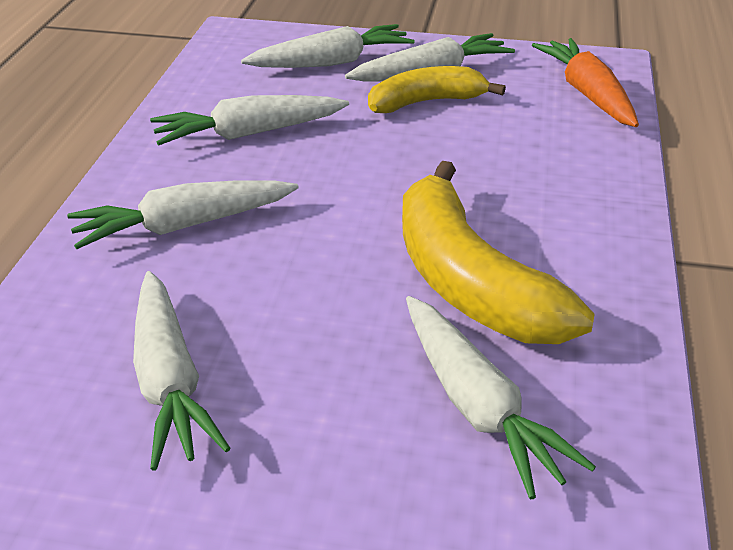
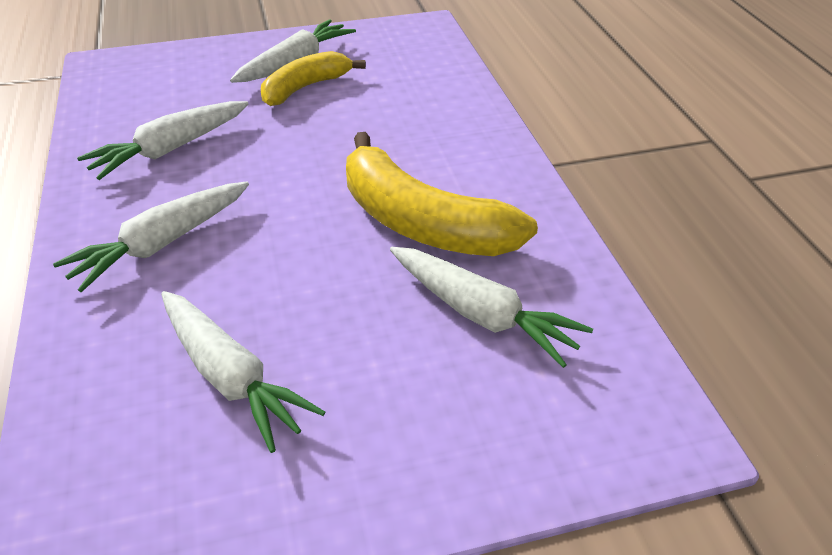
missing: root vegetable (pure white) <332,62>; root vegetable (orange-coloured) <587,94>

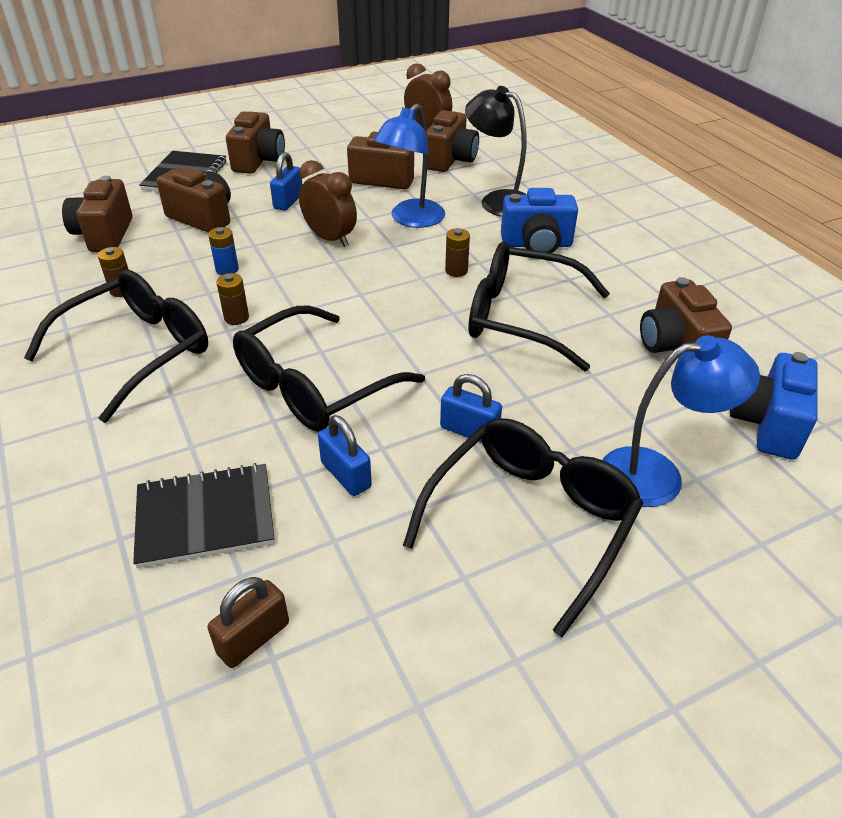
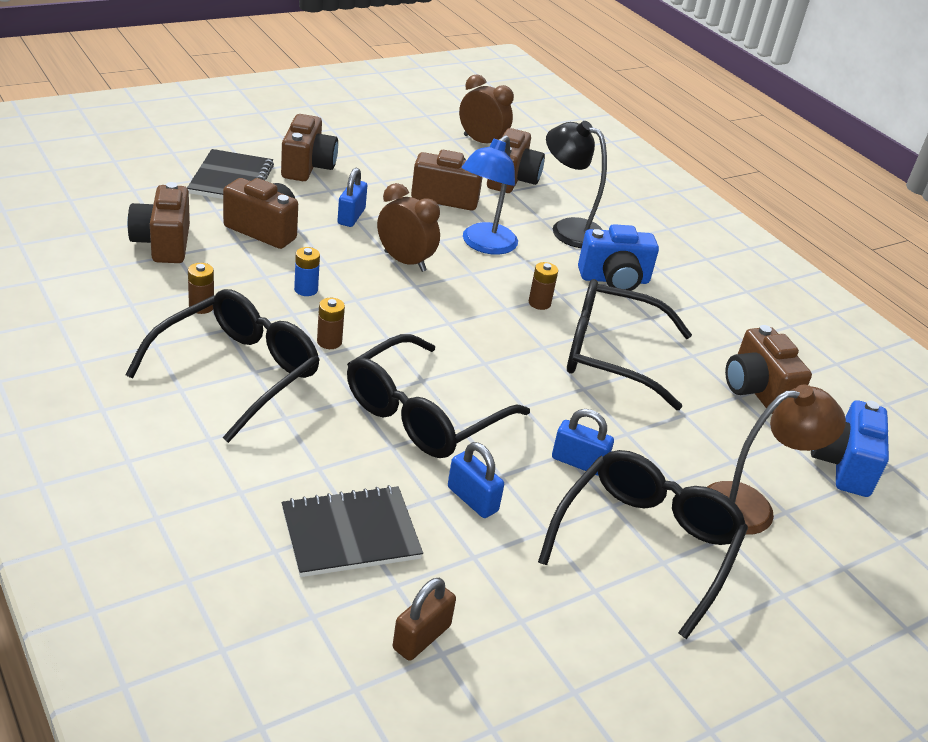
colour: reading lamp (blue) <657,474> to reading lamp (dark brown) <751,507>

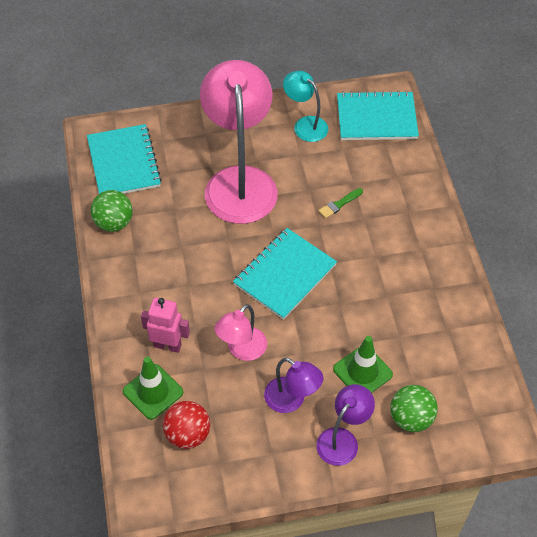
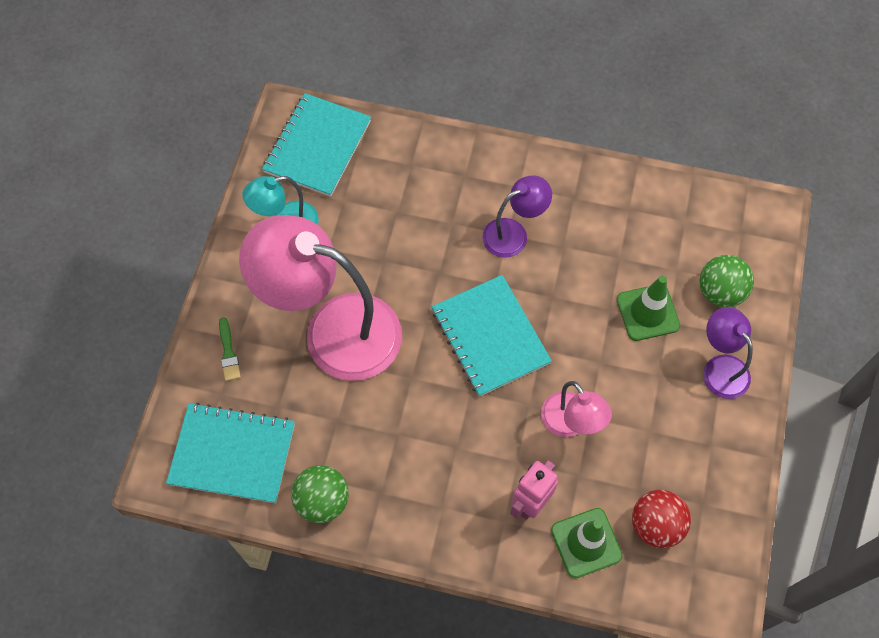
relocated: paintbrush (green) <339,204> to <228,352>; reading lamp (purple) <291,400> to <513,233>

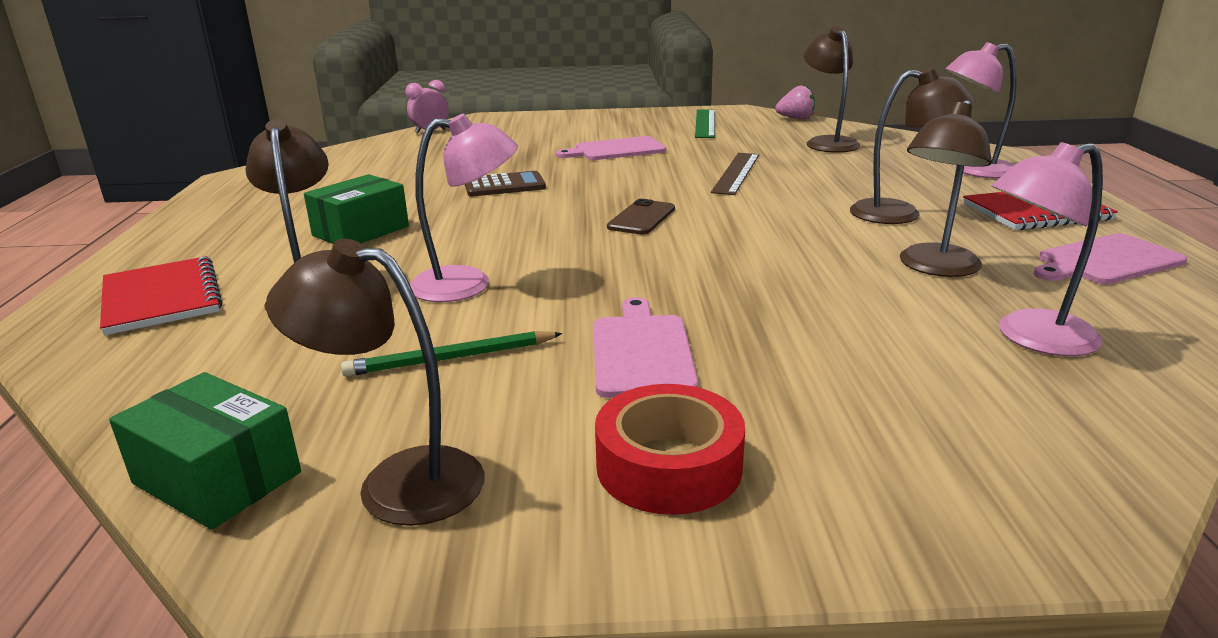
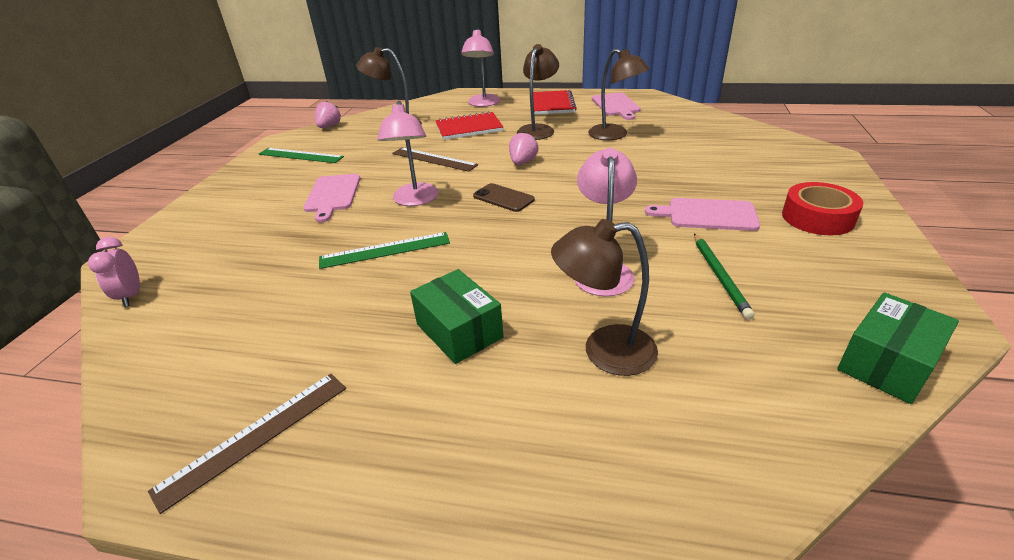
missing: reading lamp (dark brown) <398,481>
appeared: toy strawberry (pink) <522,162>; straightedge (dark brown) <255,436>
relocated: reading lamp (pink) <1031,338> to <415,200>; exercise book (crimson) <162,298> to <469,128>
exchanged: calculator (dark brown) <504,186> to straightedge (green) <385,250>

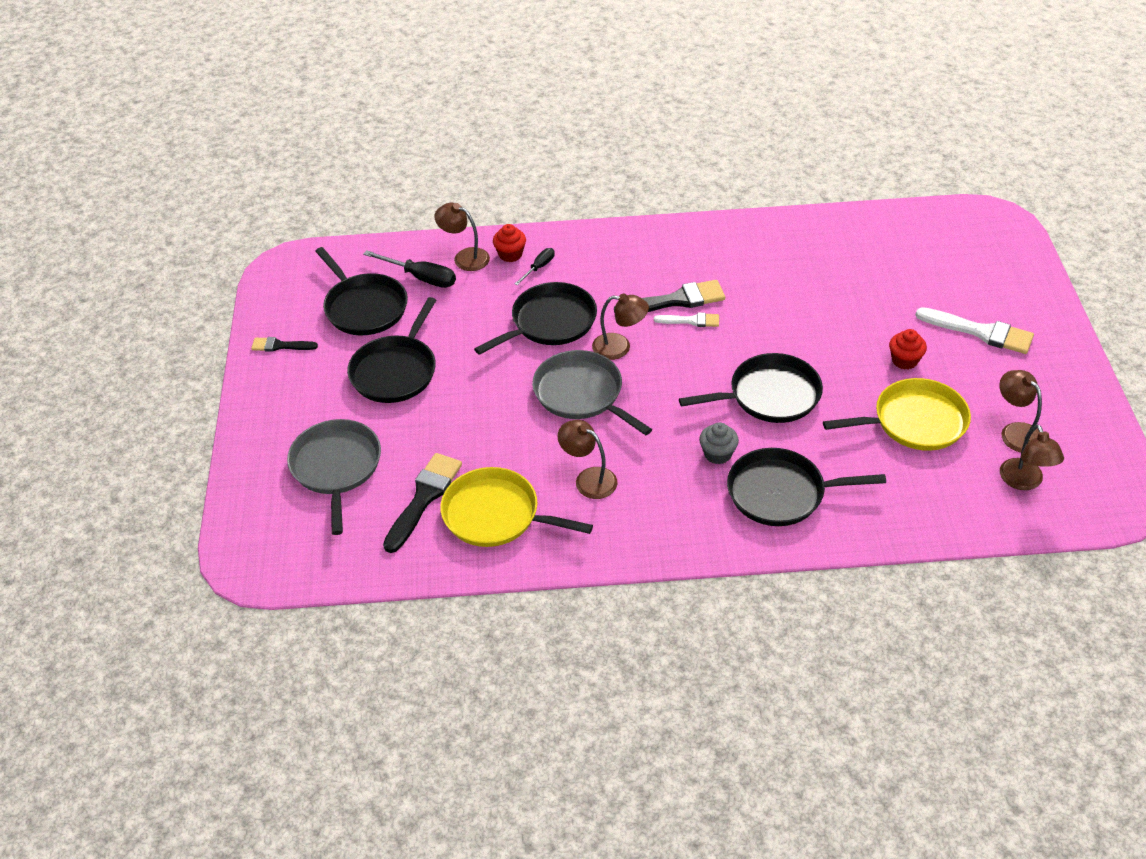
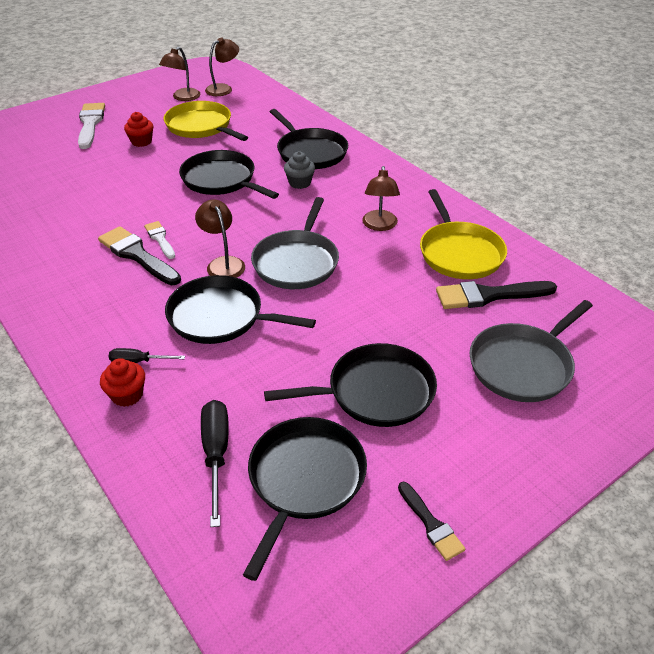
missing: reading lamp (dark brown) <465,257>

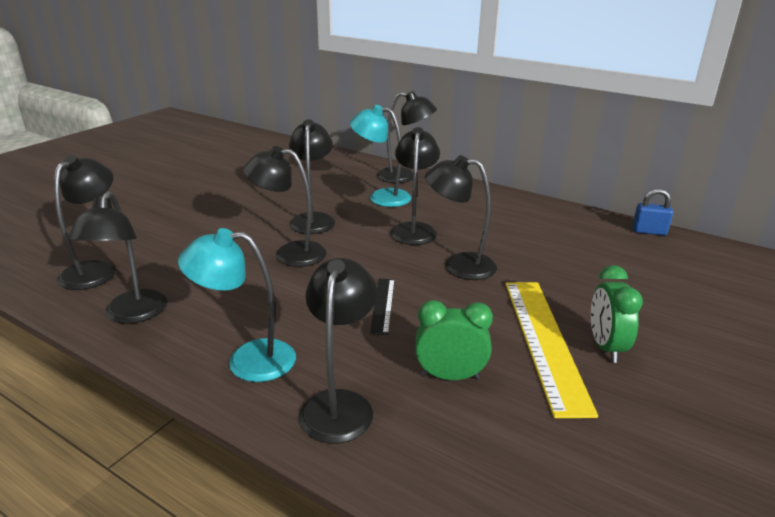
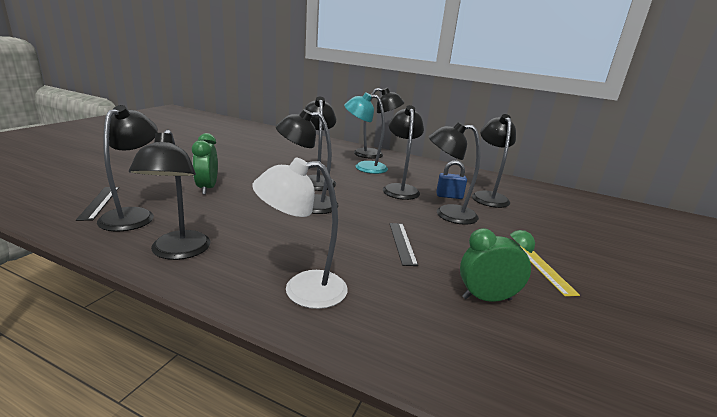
appeared: straightedge (jet-black) <99,202>
relocated: padlock (blue) <649,231> to <449,196>; reading lamp (jet-black) <339,404> to <488,196>; alarm clock (green) <605,347> to <207,188>
colour: reading lamp (turquoise) <247,360> to reading lamp (pure white) <302,289>
size: straightedge (yellow) <544,341> = <544,269> x0.50

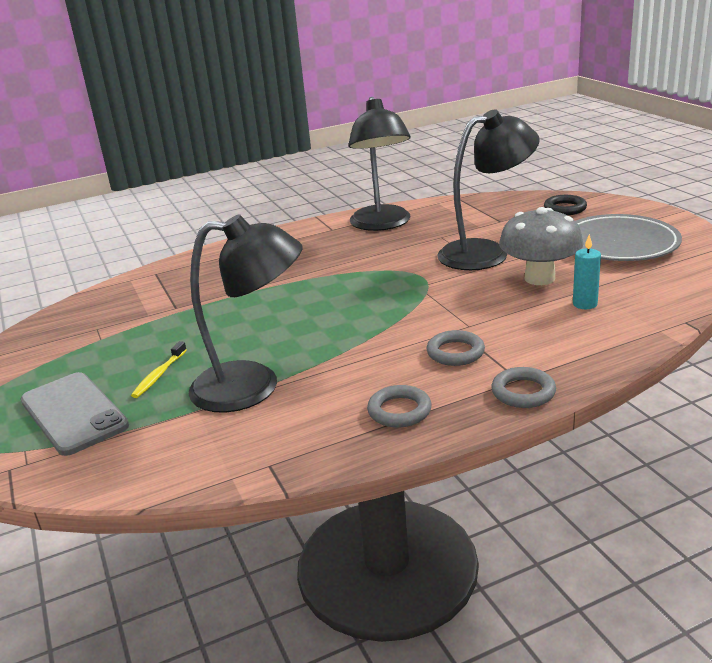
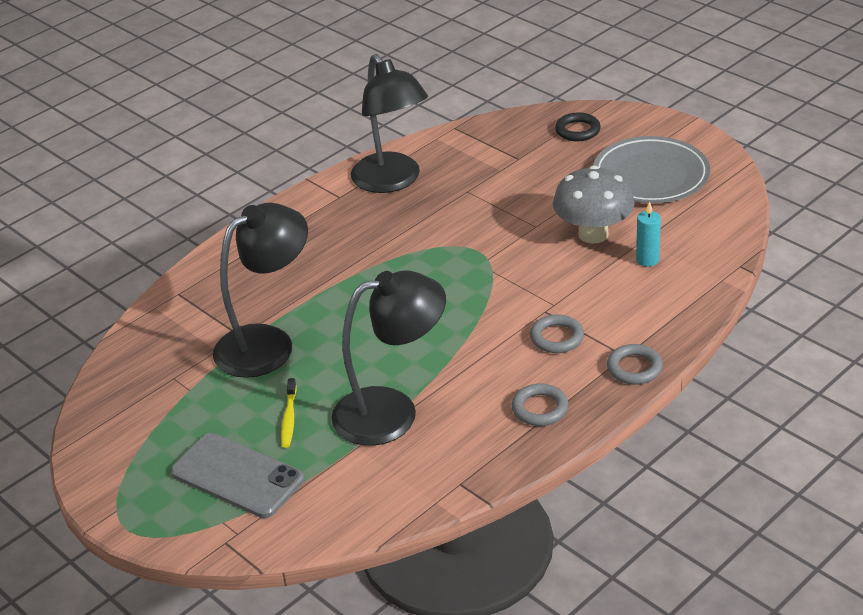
relocated: reading lamp (jet-black) <486,252> to <267,343>

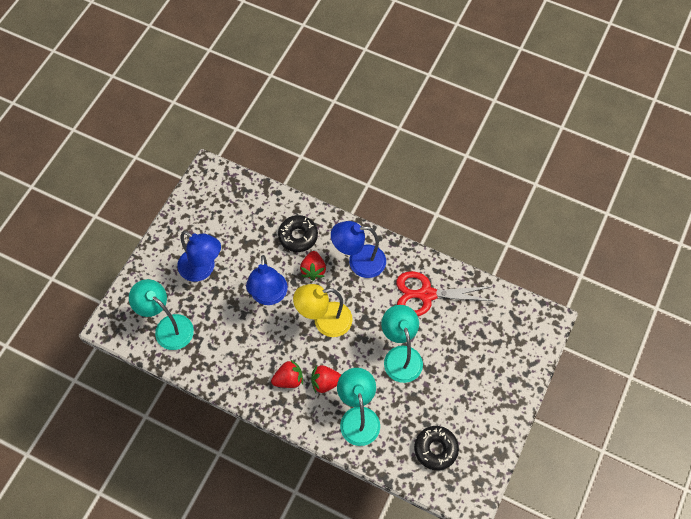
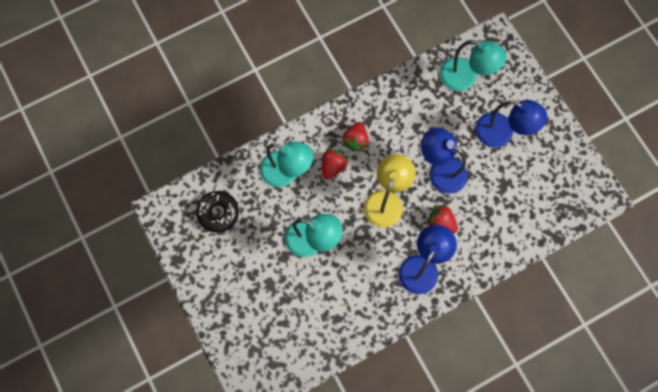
missing: glazed donut (jet-black) <298,236>; shears (crimson) <426,294>
spun: reading lamp (blue) <202,269> = <502,133> 135 degrees counterclockwise; reading lamp (turquoise) <168,327> = <465,78> 45 degrees clockwise

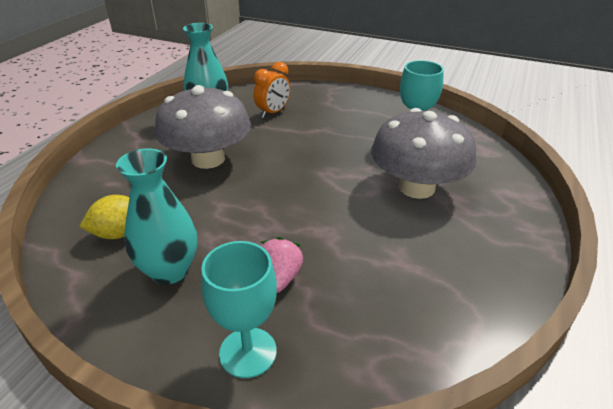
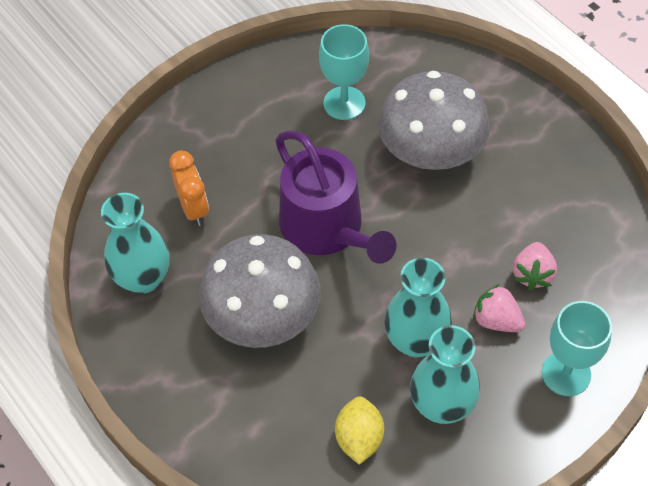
appeared: watering can (purple) <327,228>; toy strawberry (pink) <532,274>; vase (turquoise) <416,341>

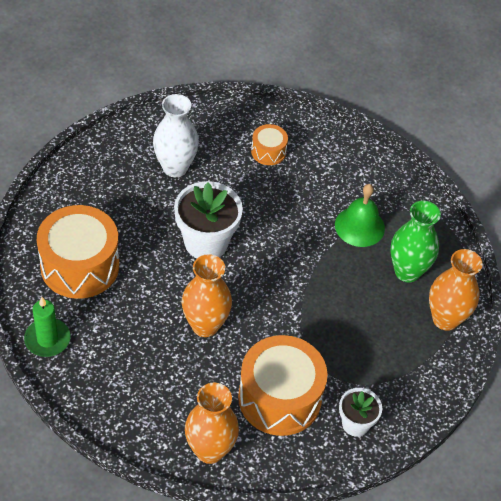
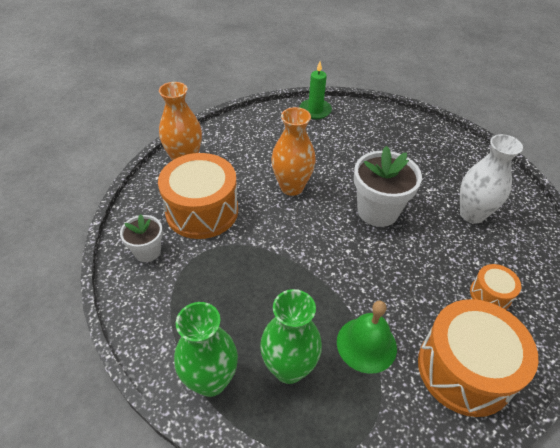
relocated: snare drum (orange-coloured) <80,265> to <464,369>
colour: vase (orange-coloured) <445,319> to vase (green) <211,380>

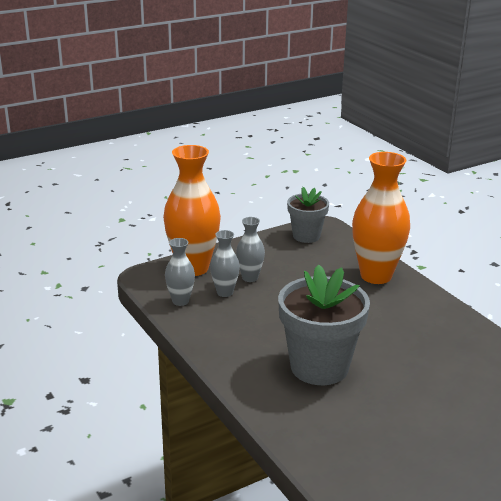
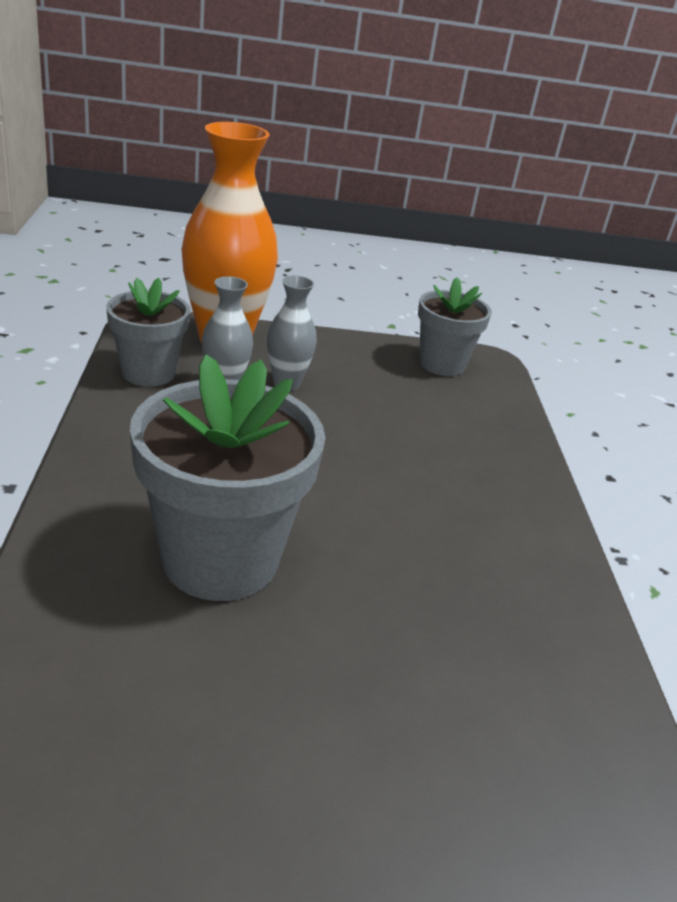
missing: vase (orange-coloured) <376,276>
exchanged: vase (grey) <180,301> to flower pot (grey) <148,373>

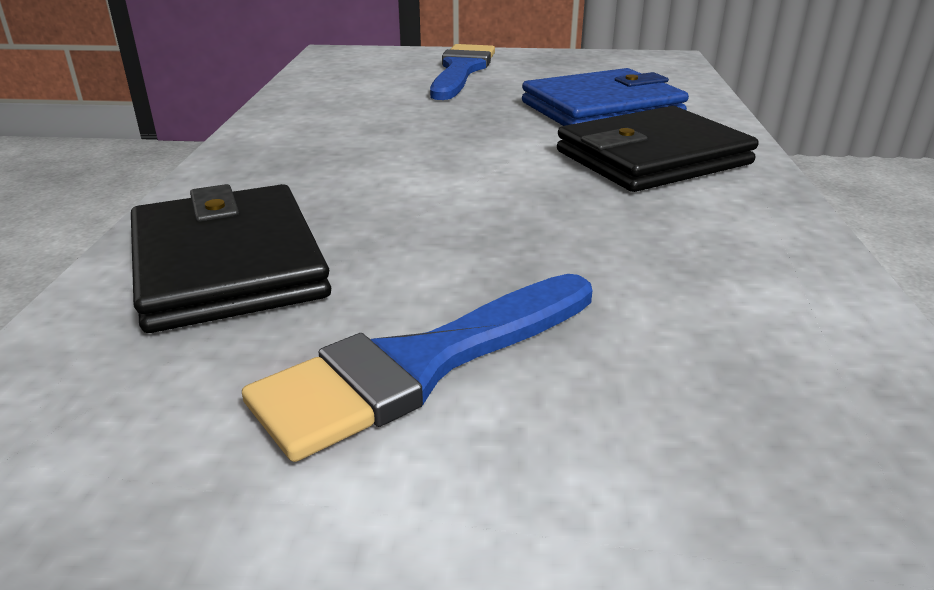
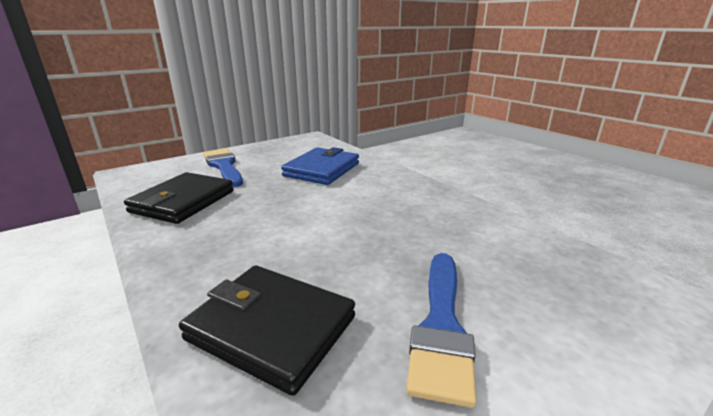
relocated: card wallet (jet-black) <652,158> to <183,201>

